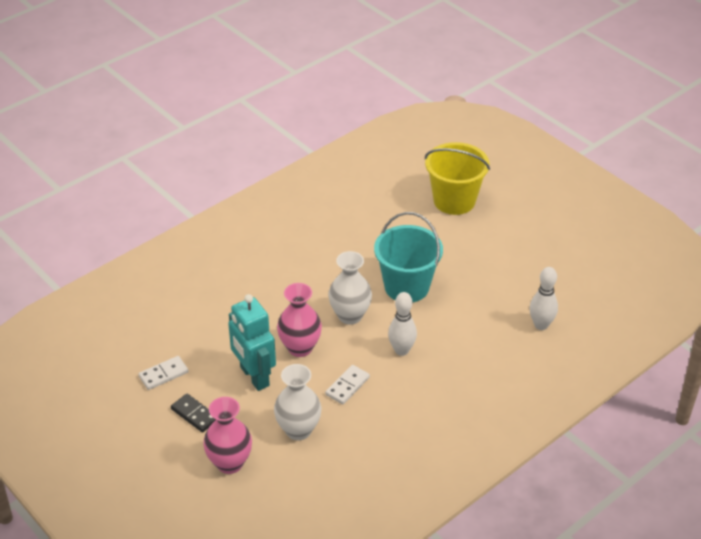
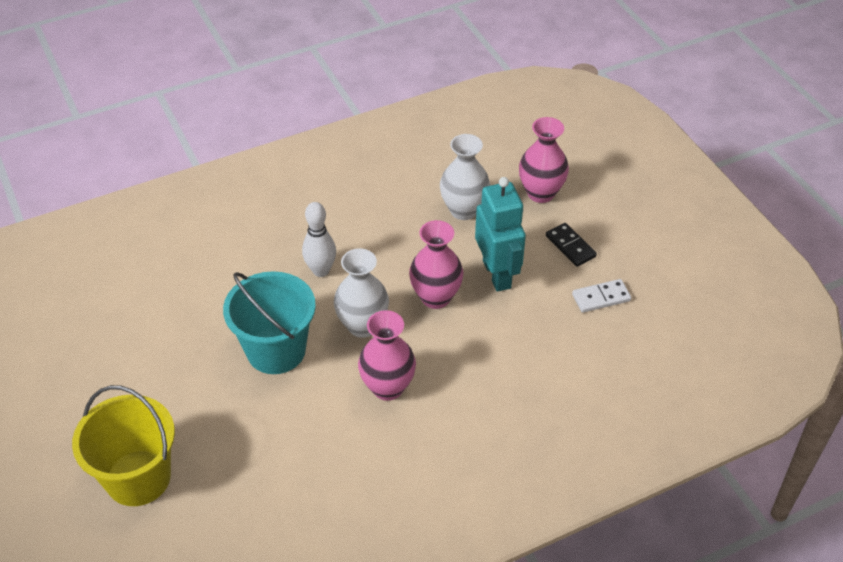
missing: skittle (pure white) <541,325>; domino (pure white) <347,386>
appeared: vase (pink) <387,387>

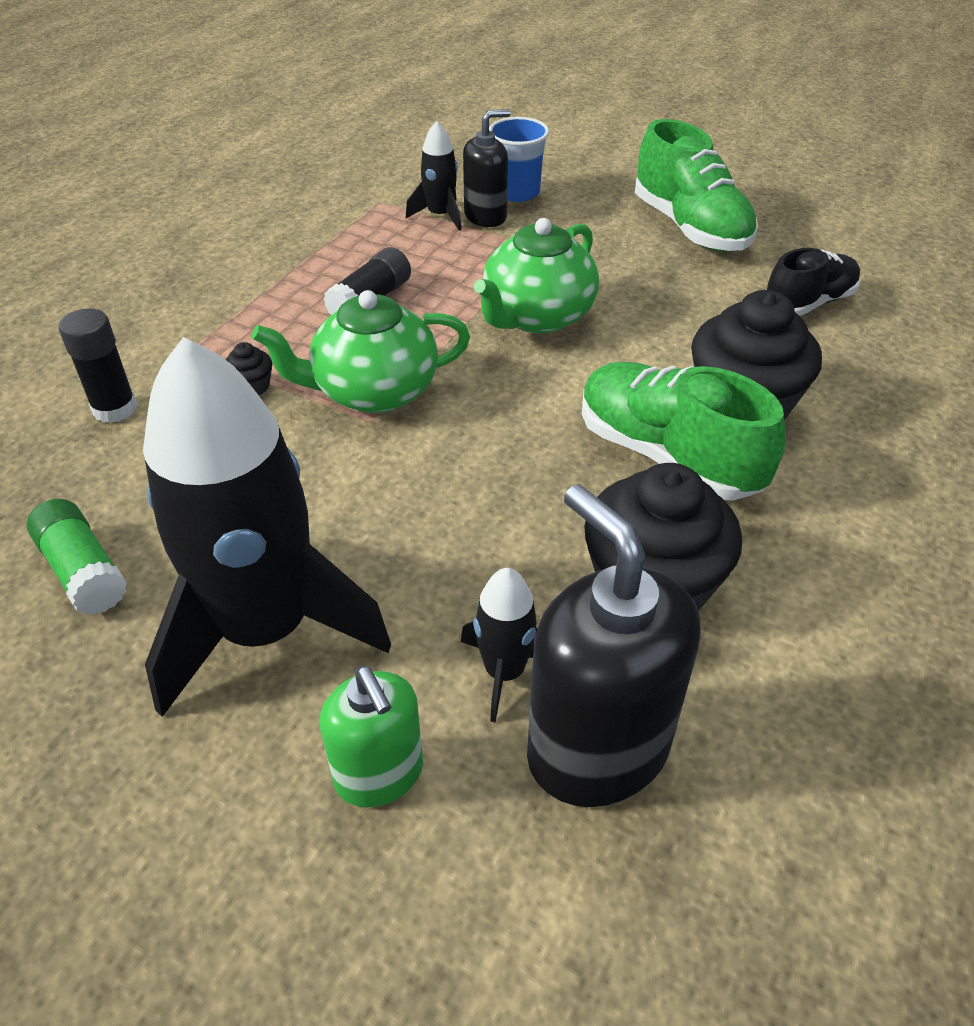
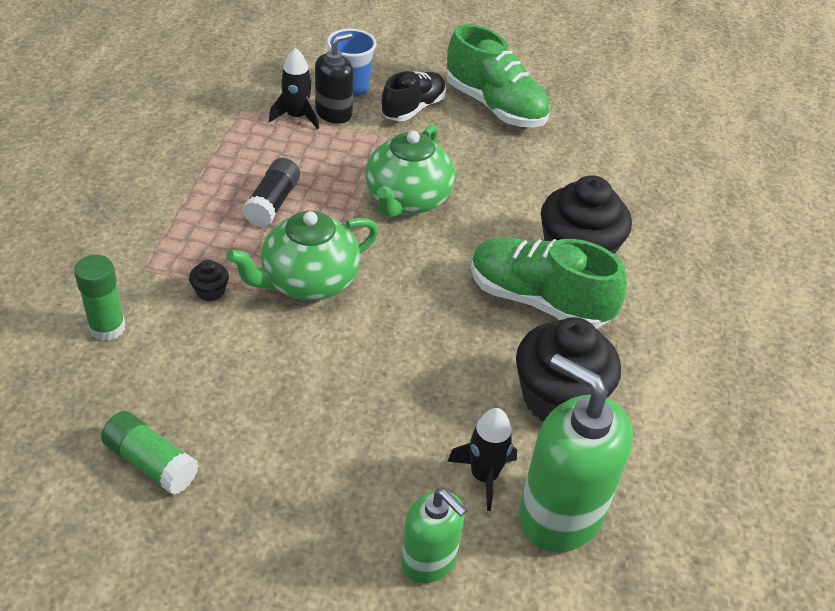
missing: toy rocket (jet-black) <266,629>
relocated: shoe (jet-black) <808,303> to <413,108>
colour: glue stick (jet-black) <115,409> to glue stick (green) <107,328>; pump bottle (jet-black) <597,749> to pump bottle (green) <560,514>

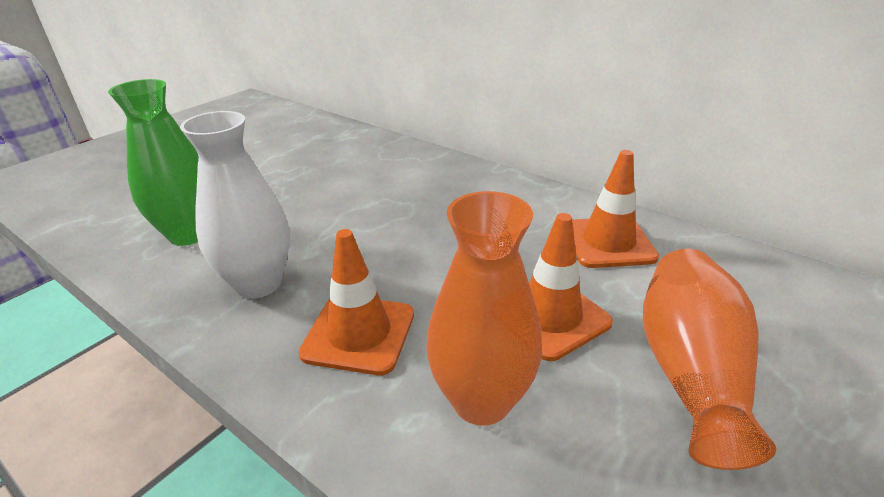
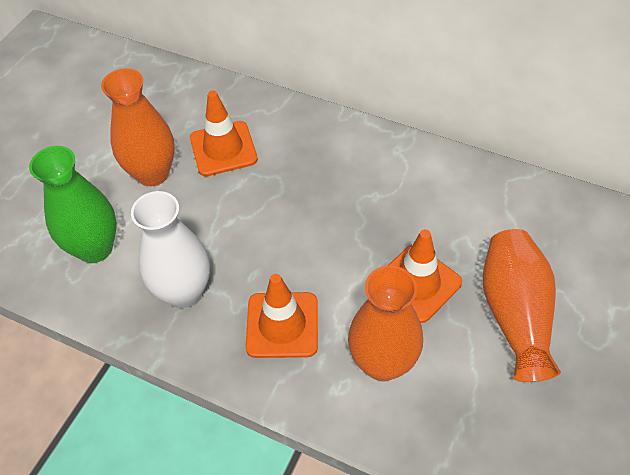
appeared: vase (orange-coloured) <152,173>
relocated: road cone (orange-coloured) <608,242> to <223,149>

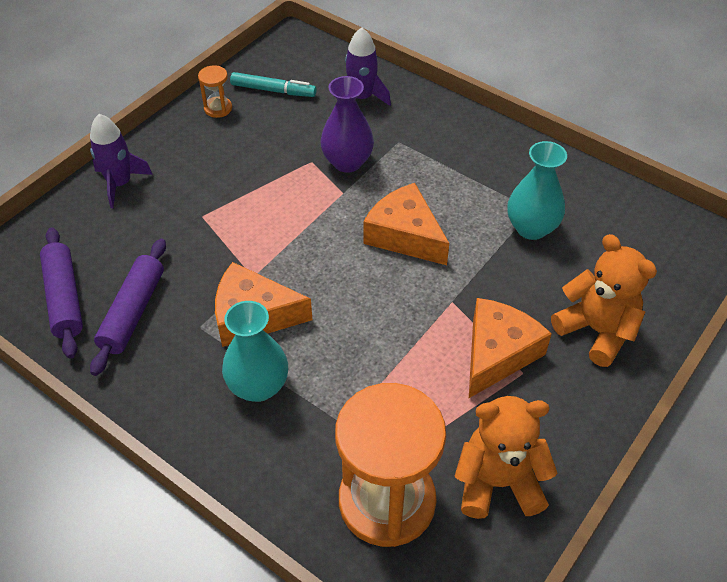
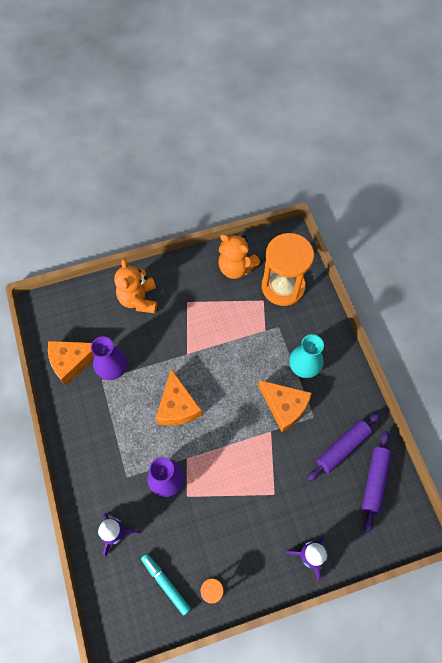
relocated: cheese (orange-coloured) <497,353> to <72,362>
colour: vase (turquoise) <531,228> to vase (purple) <113,369>

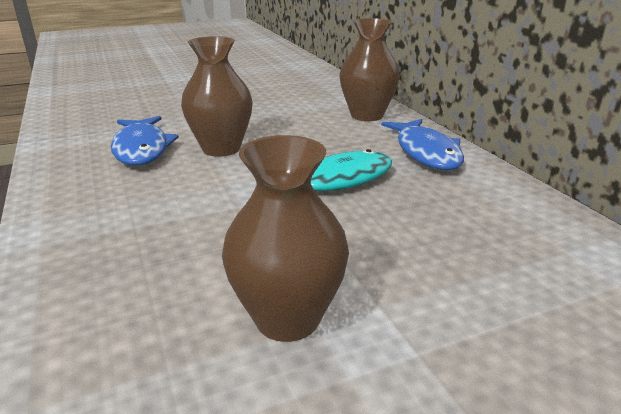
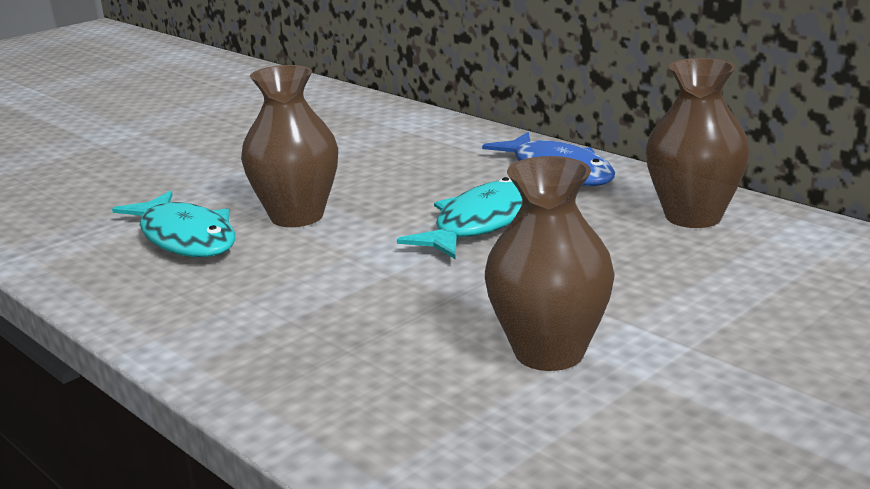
relocated: vase (dark brown) <367,115> to <693,216>
colour: fish (blue) <142,149> to fish (turquoise) <185,238>

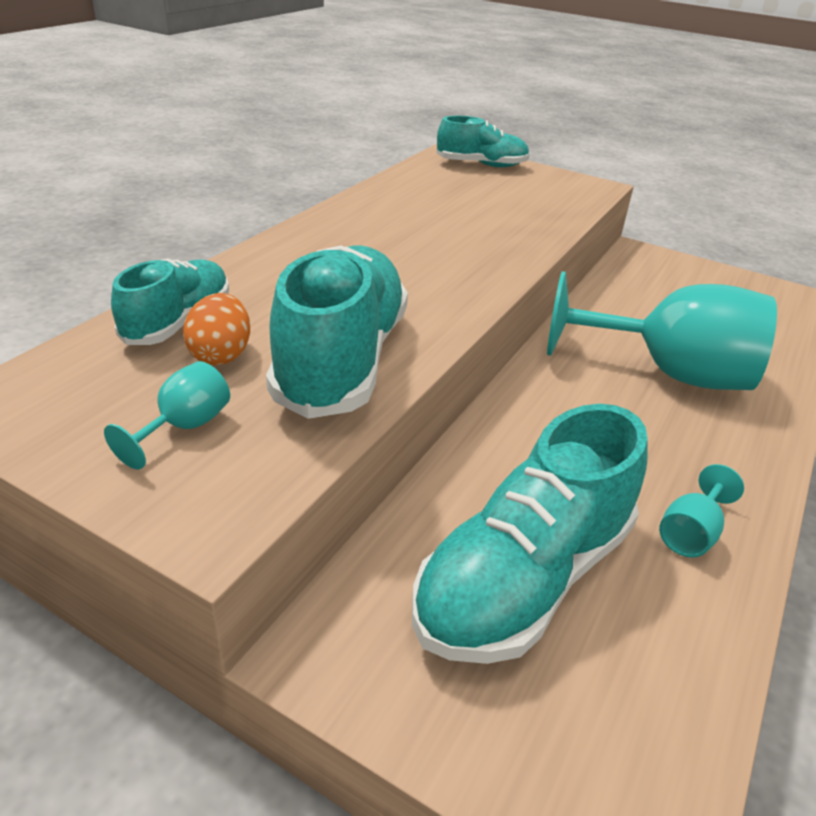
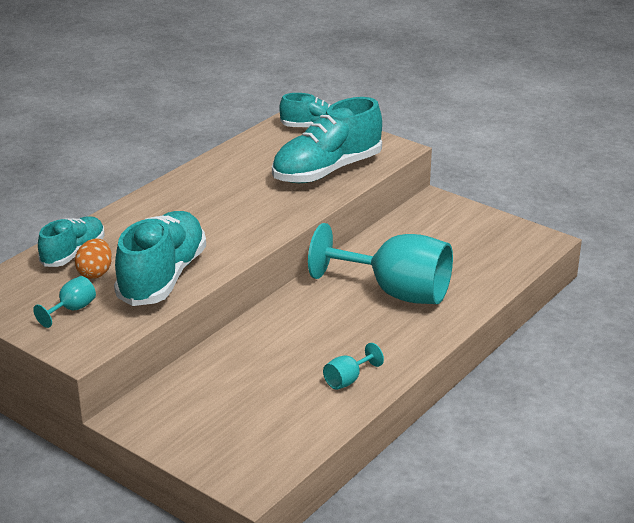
relocated: shoe (turquoise) <524,578> to <327,171>

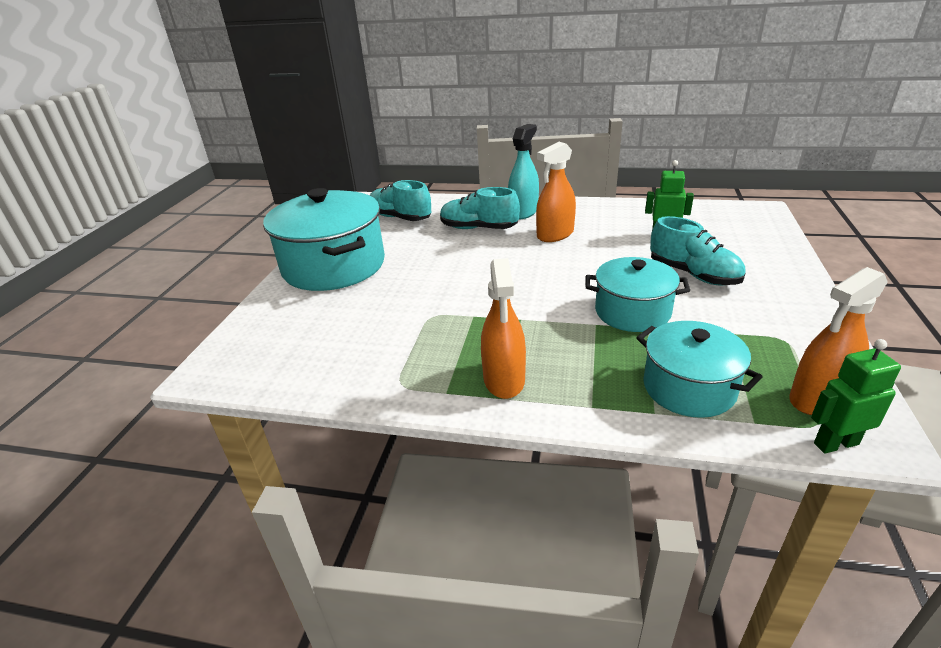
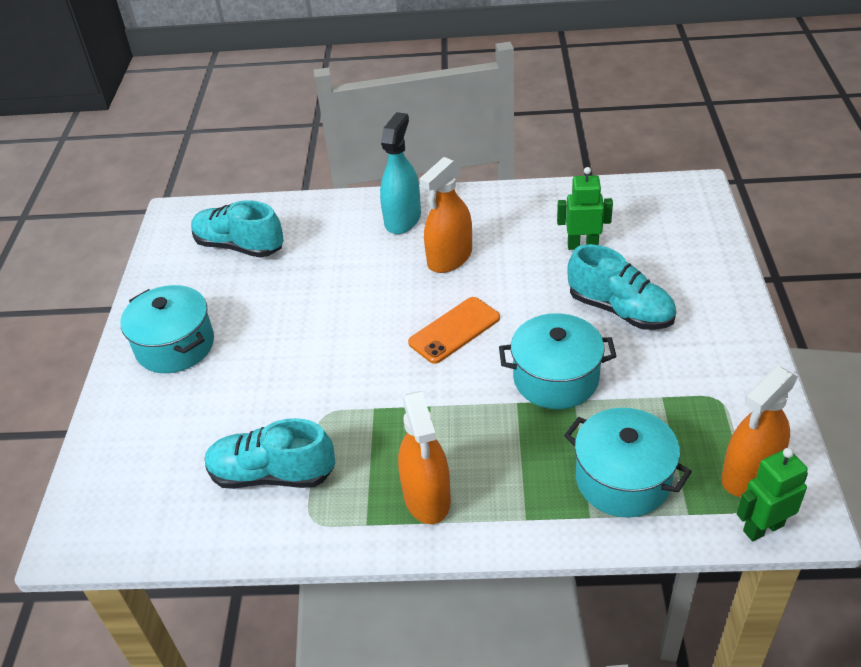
appeared: mobile phone (orange-coloured) <454,330>
relocated: shoe (turquoise) <478,228> to <272,474>
size: stockpot (turquoise) <334,266> = <175,345> x0.59

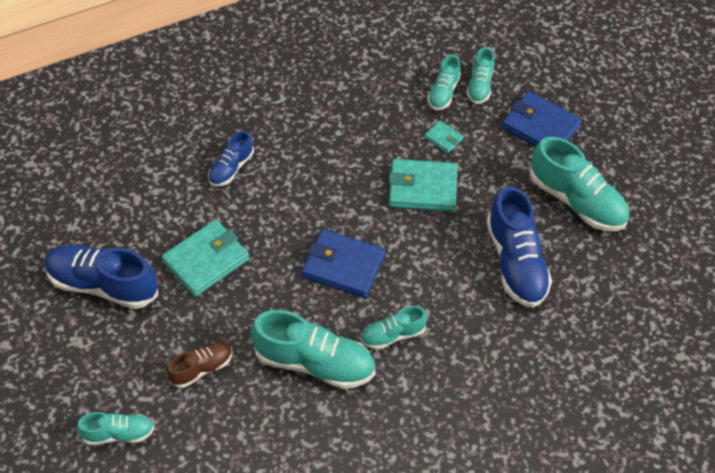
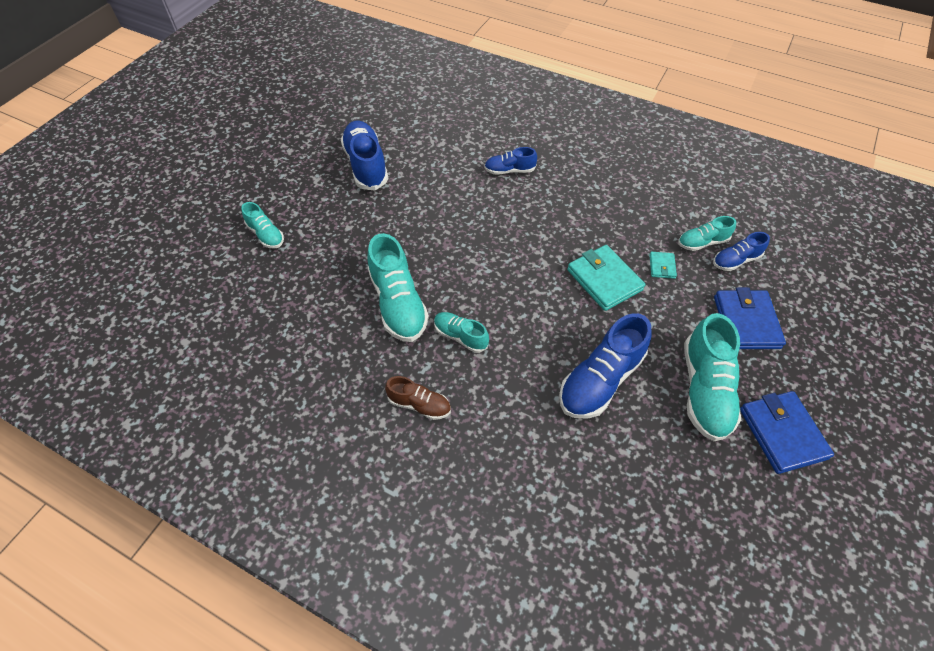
missing: card wallet (turquoise) <206,260>
relocated: card wallet (blue) <343,266> to <782,433>; shoe (dark brown) <202,368> to <419,404>
colour: shoe (turquoise) <479,85> to shoe (blue) <735,260>

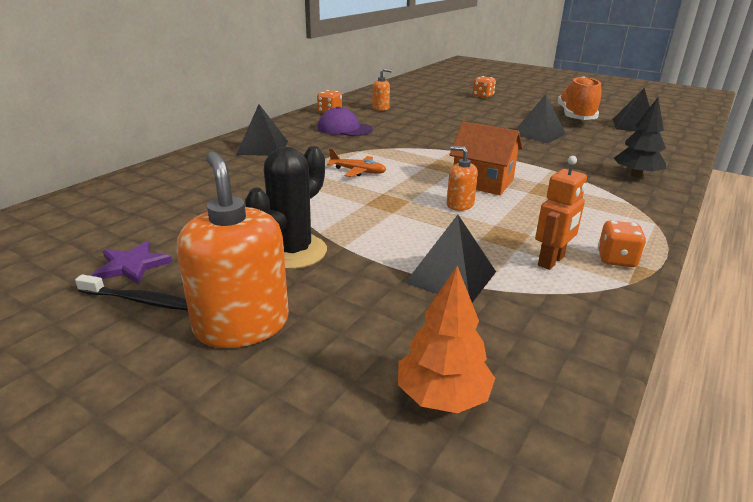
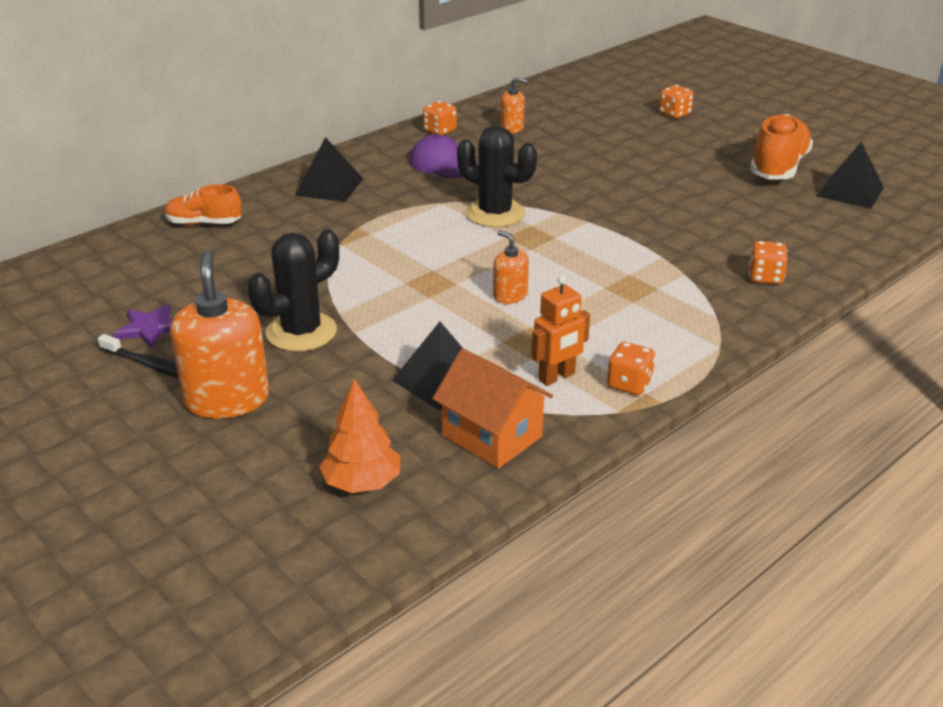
missing: solid pyramid (jet-black) <538,134>; plane (orange-coloured) <358,171>
appeared: cactus (jet-black) <495,214>; shoe (orange-coloured) <204,223>
relocated: house (orange-coloured) <482,182> to <492,436>
exchanged: tree (jet-black) <636,175> to dice (orange-coloured) <765,277>

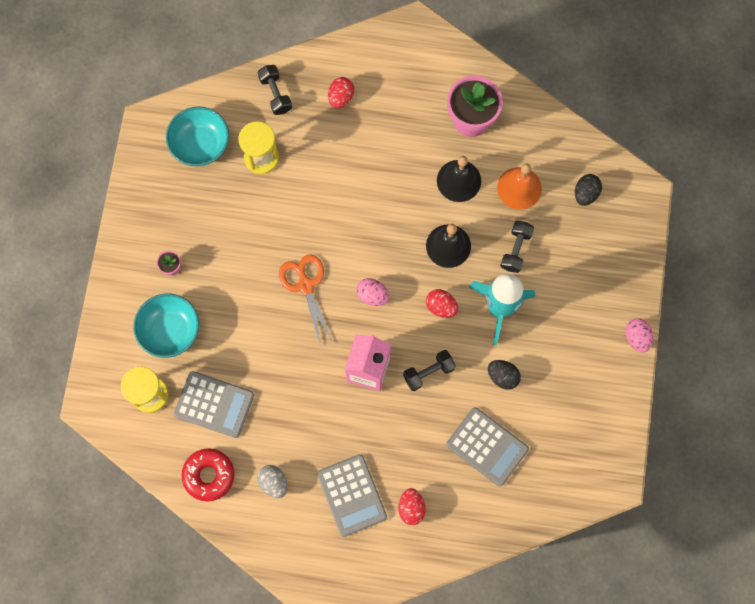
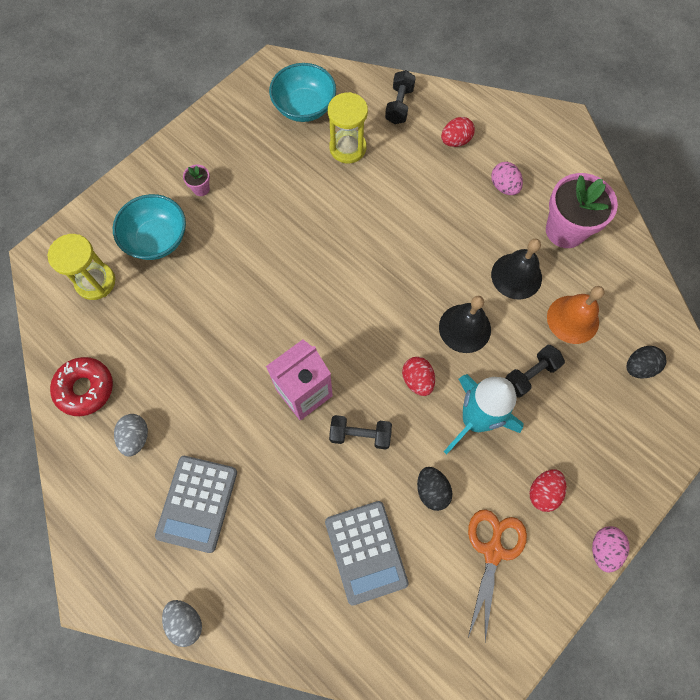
missing: calculator (grey) <214,404>
appeared: egg shape (grey) <185,621>
relocated: shears (orange-coloured) <306,286> to <493,551>; egg shape (pink) <372,295> to <504,186>; egg shape (crimson) <411,508> to <543,492>

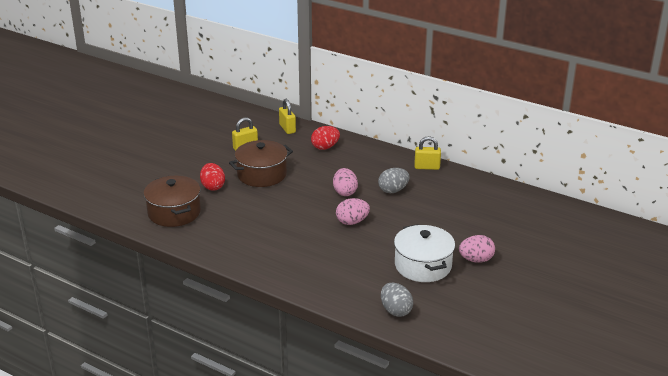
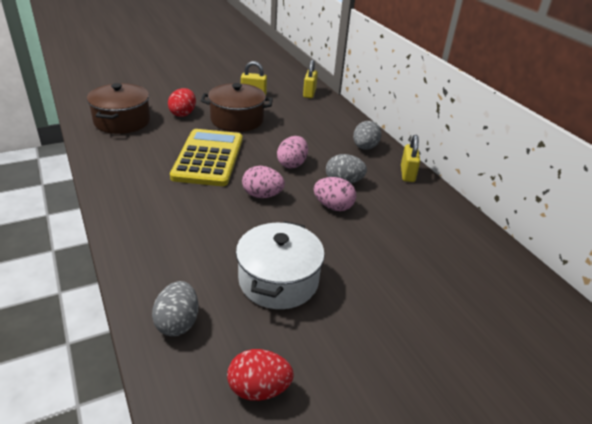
appeared: egg shape (grey) <364,147>; calculator (yellow) <208,158>
relocated: egg shape (crimson) <325,147> to <259,389>; egg shape (pink) <476,260> to <333,206>
spun: padlock (yellow) <427,167> = <407,174> 60 degrees clockwise

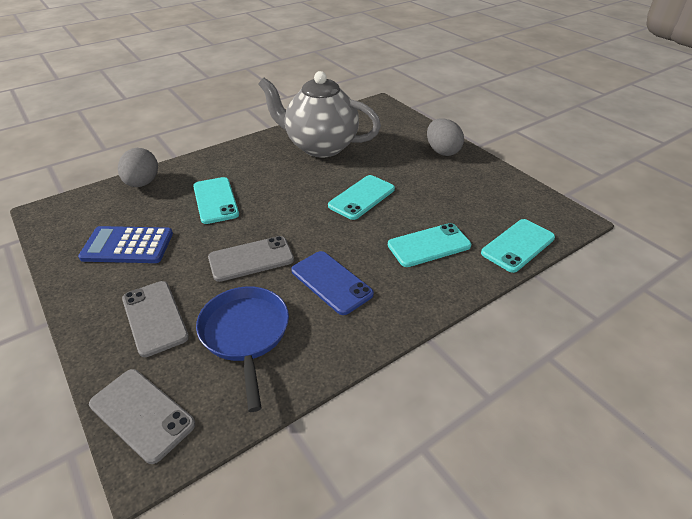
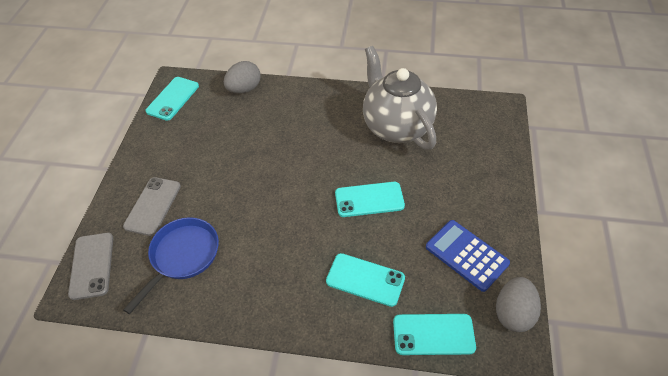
missing: mobile phone (grey) <251,259>; mobile phone (blue) <331,282>
relocated: egg shape (grey) <442,151> to <513,313>; mobile phone (turquoise) <215,200> to <173,98>; calculator (blue) <127,246> to <466,255>

